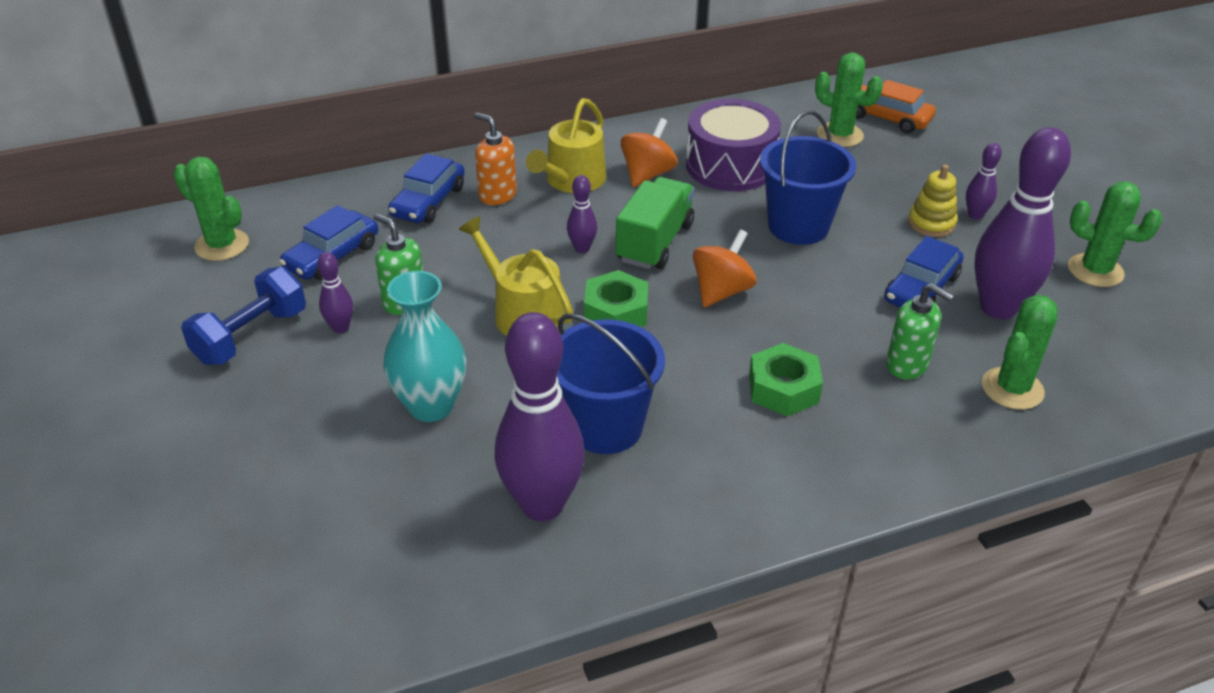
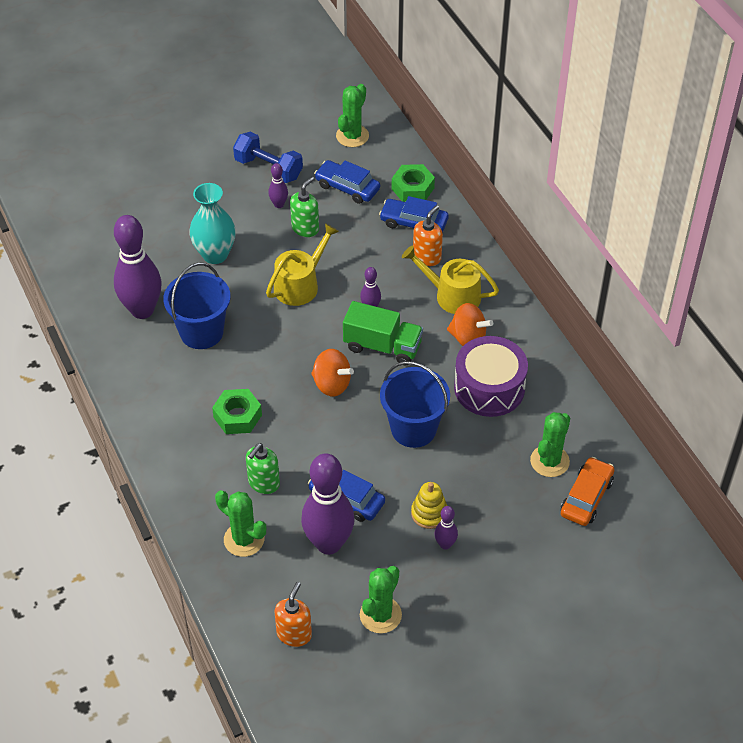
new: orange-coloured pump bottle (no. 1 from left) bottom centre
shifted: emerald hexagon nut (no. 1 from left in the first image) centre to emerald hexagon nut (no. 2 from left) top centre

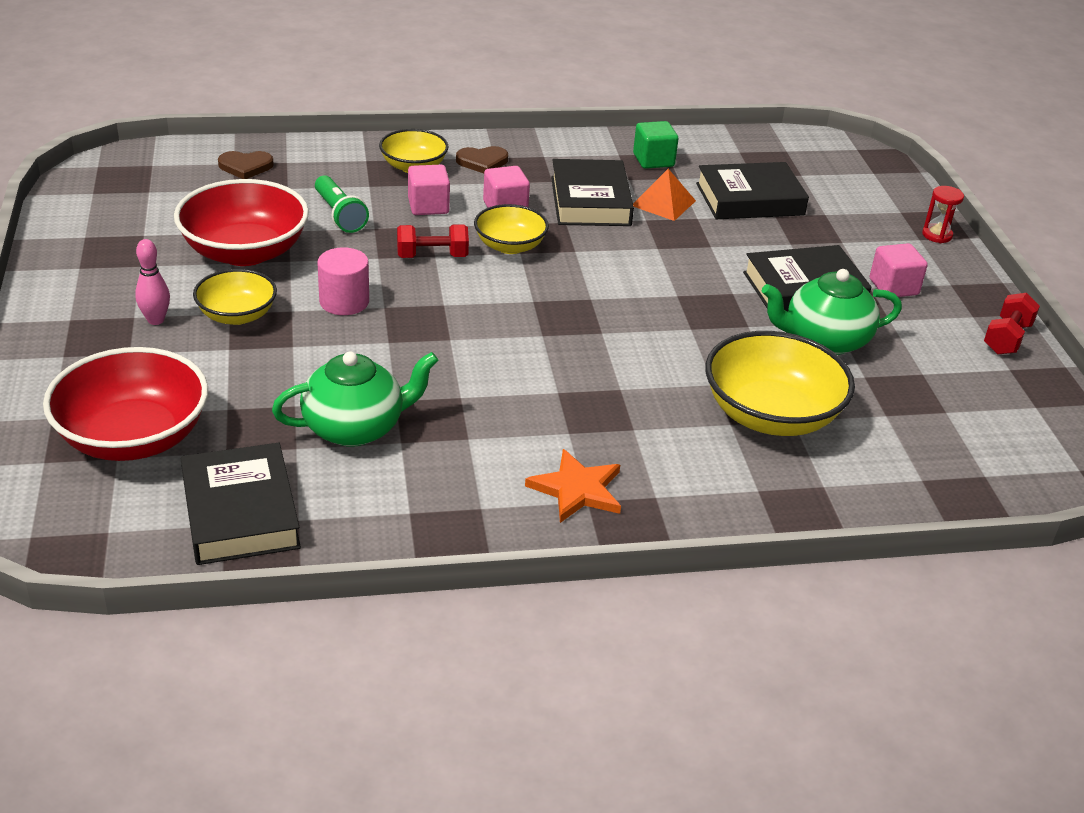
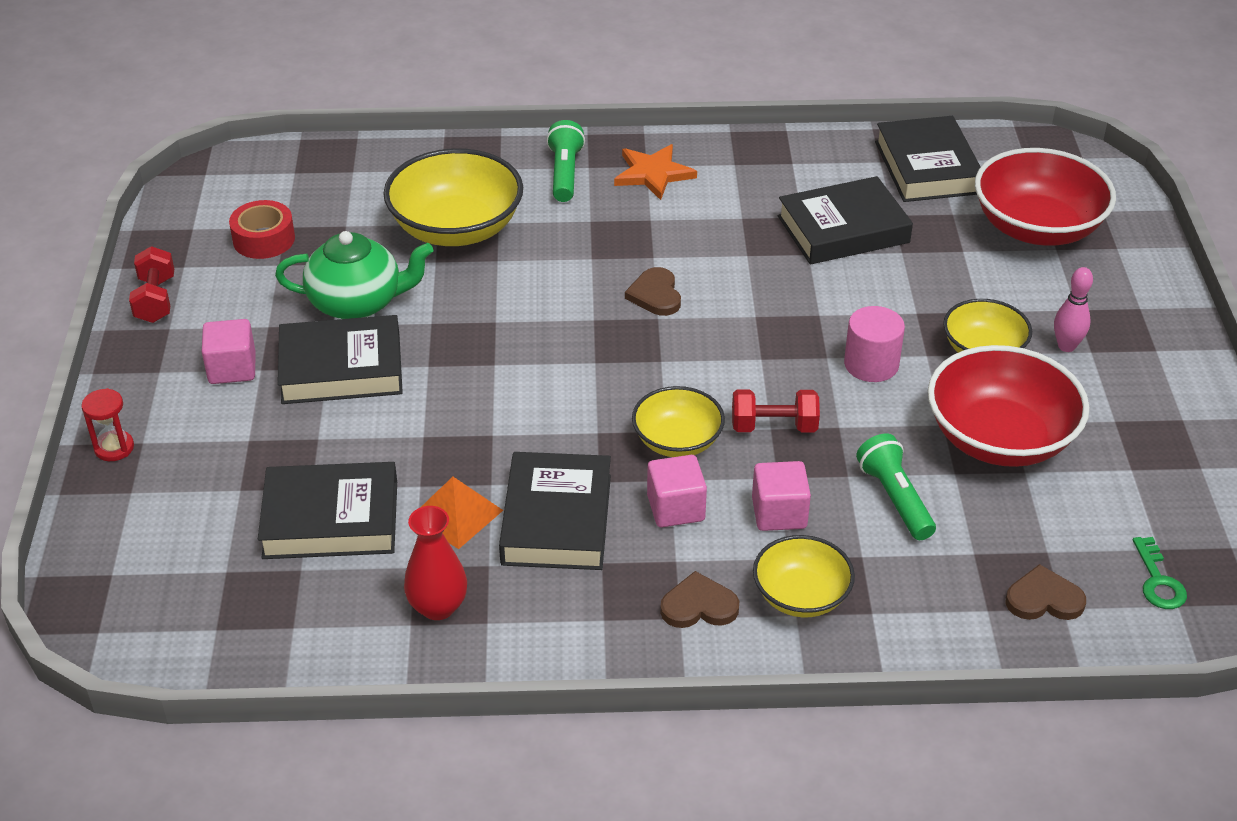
new: scarlet roll of tape top left; emerald torch (no. 1 from left) top centre; brown heart (no. 1 from left) centre; emerald door key bottom right
swapped: emerald tea pot (no. 1 from left) middle left to jet-black book (no. 4 from left) top right; emerald cube top centre to scarlet tall vase bottom centre
rotated: scarlet free weight (no. 2 from left in the first image) middle right = middle left 45 degrees counterclockwise

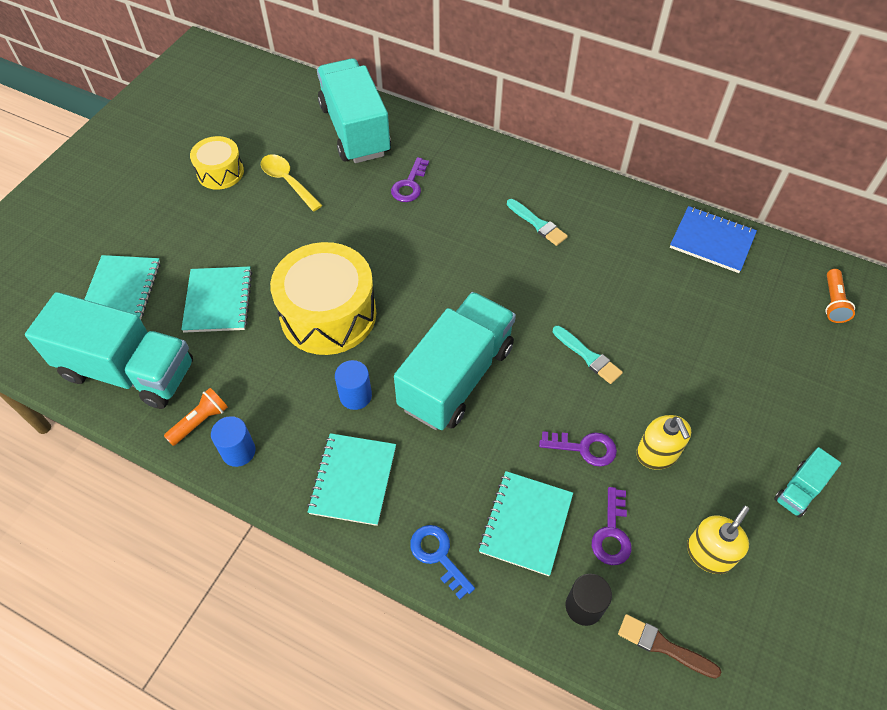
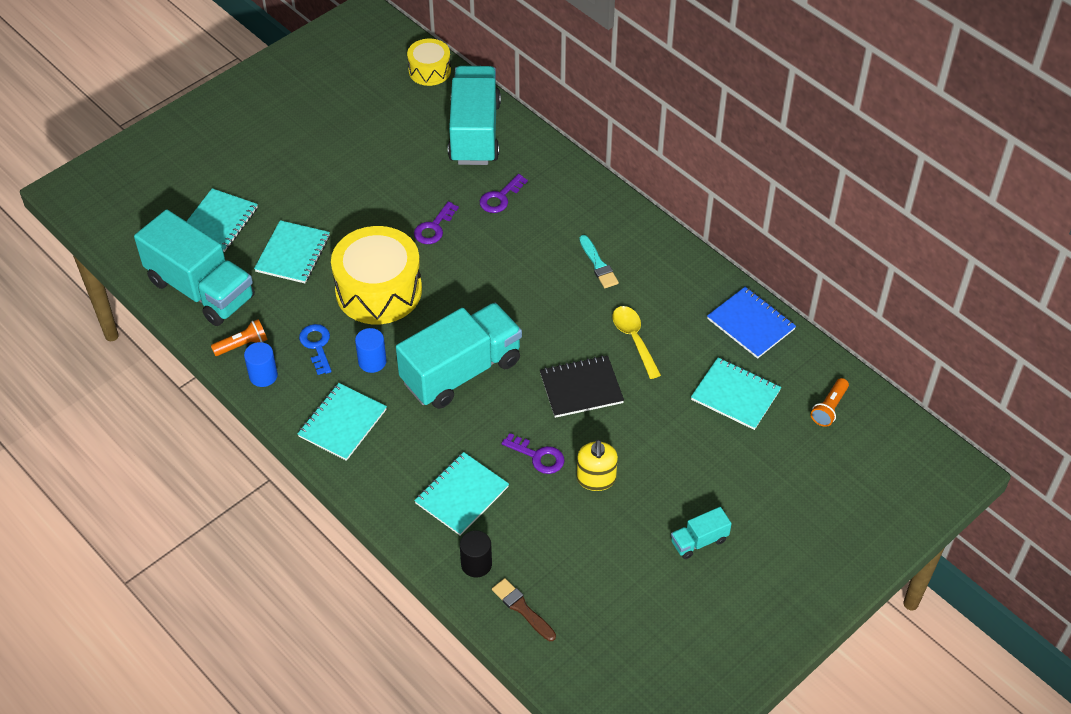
gone: yellow pump bottle (no. 2 from left) bottom right
new: aqua exercise book (no. 5 from left) middle right
shifted: yellow drum (no. 1 from left in the first image) top left to yellow drum (no. 2 from left) top centre; yellow teaspoon top left to centre; blue door key bottom centre to middle left; royal purple door key (no. 3 from left in the first image) bottom right to royal purple door key (no. 1 from left) top centre
swapped: aqua paintbrush (no. 2 from left) centre to jet-black exercise book centre

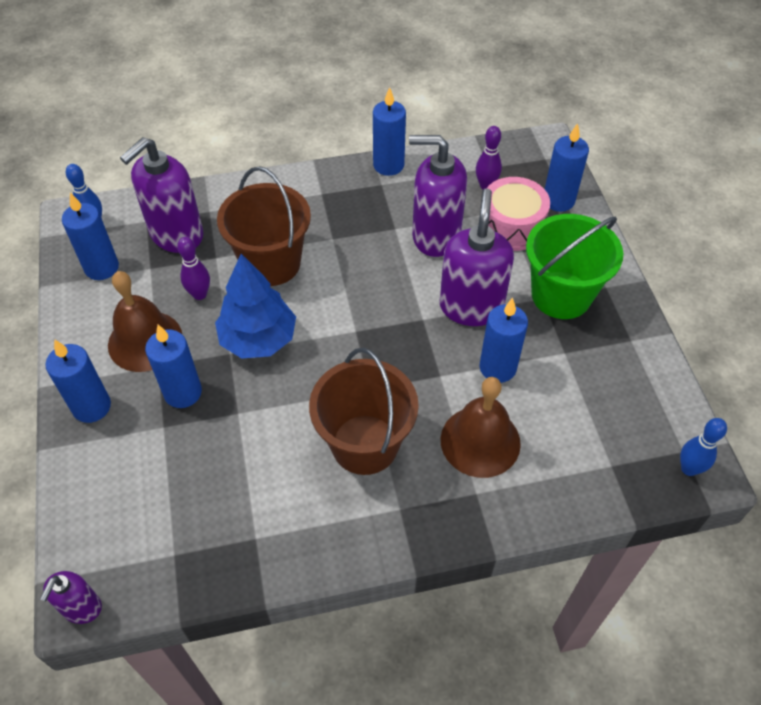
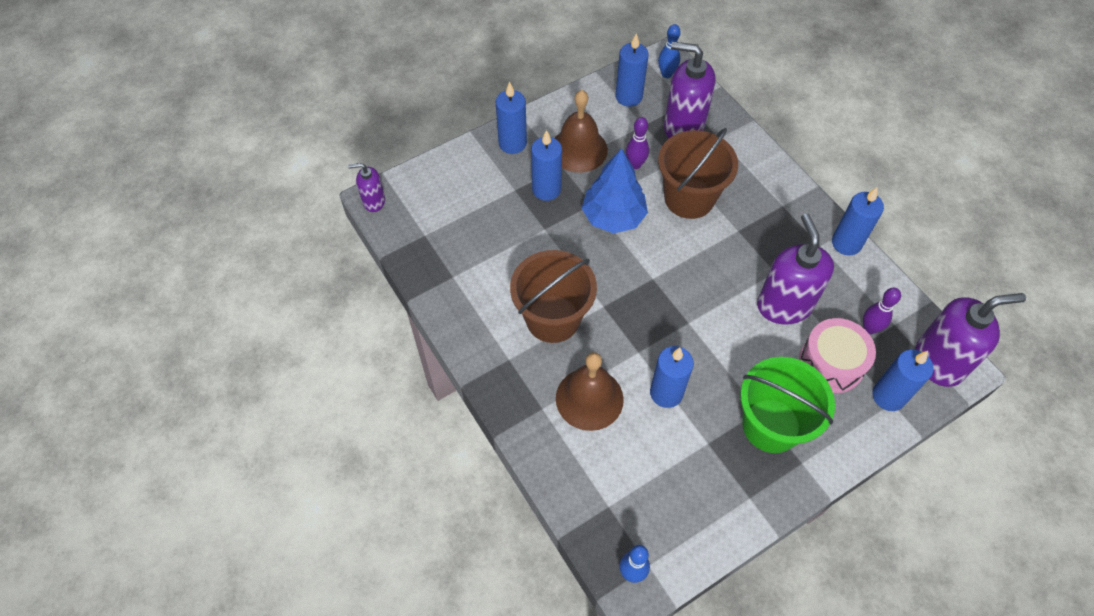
shifted: royal purple pump bottle (no. 4 from left) centre to middle right

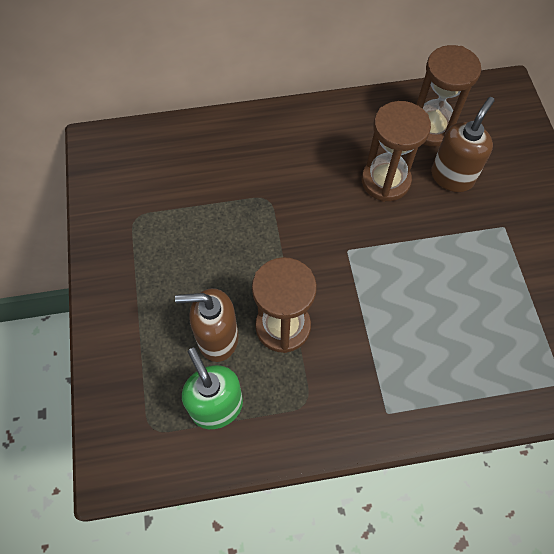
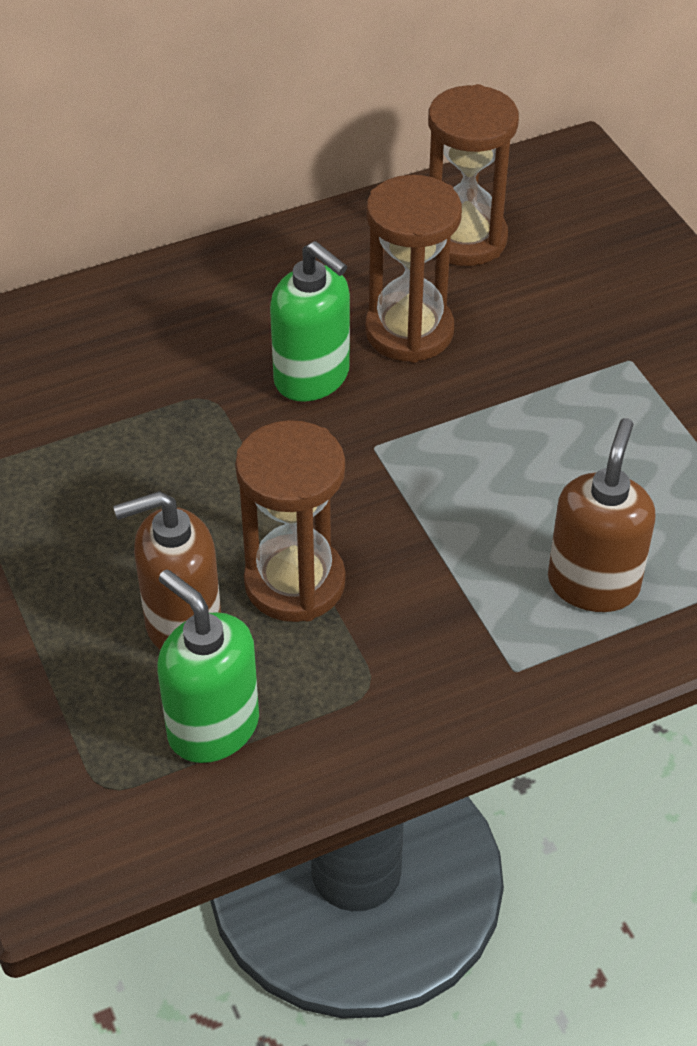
new: emerald pump bottle (no. 2 from left) top centre
shifted: brown pump bottle (no. 2 from left) top right to middle right

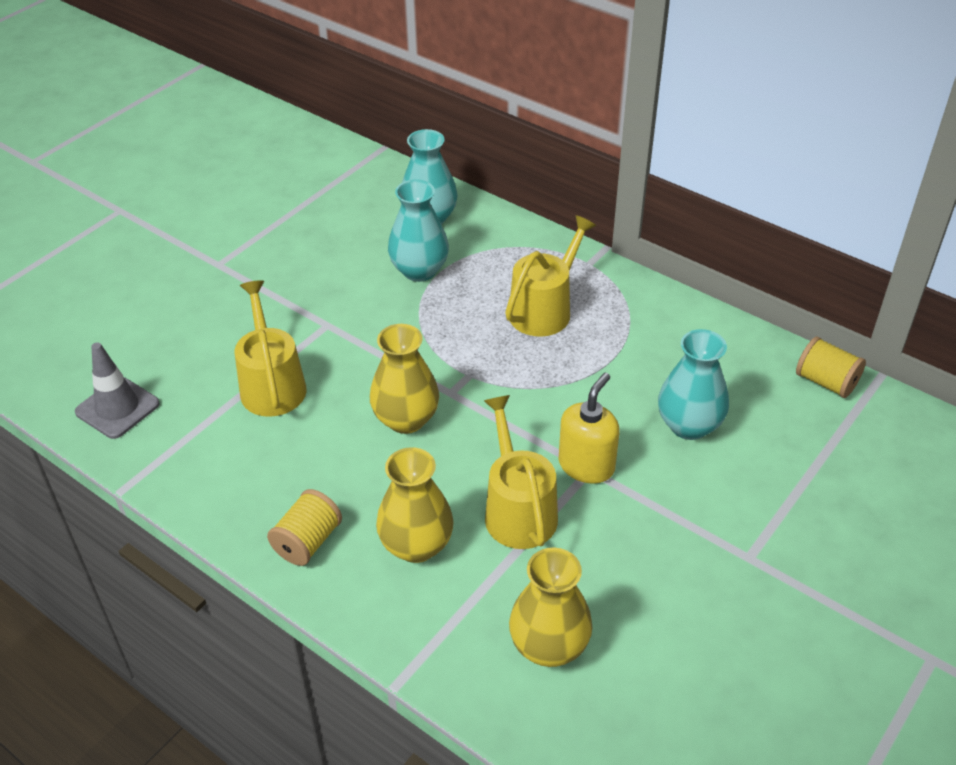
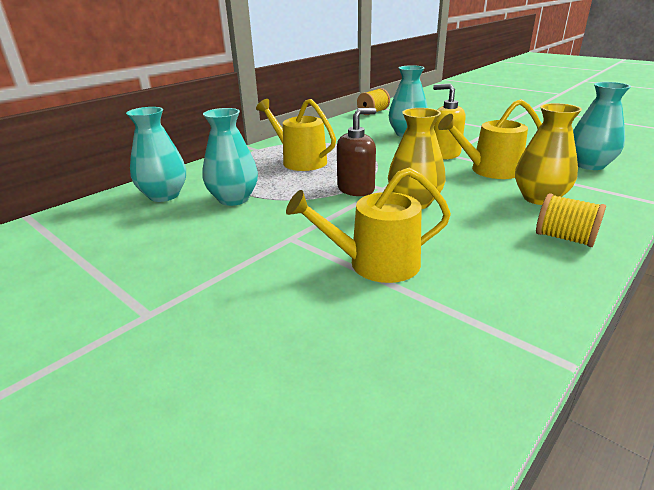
gone: gray traffic cone middle left
new: brown pump bottle top centre
repainted: yellow tall vase (no. 3 from left) bottom centre to aqua tall vase (no. 4 from left) top right

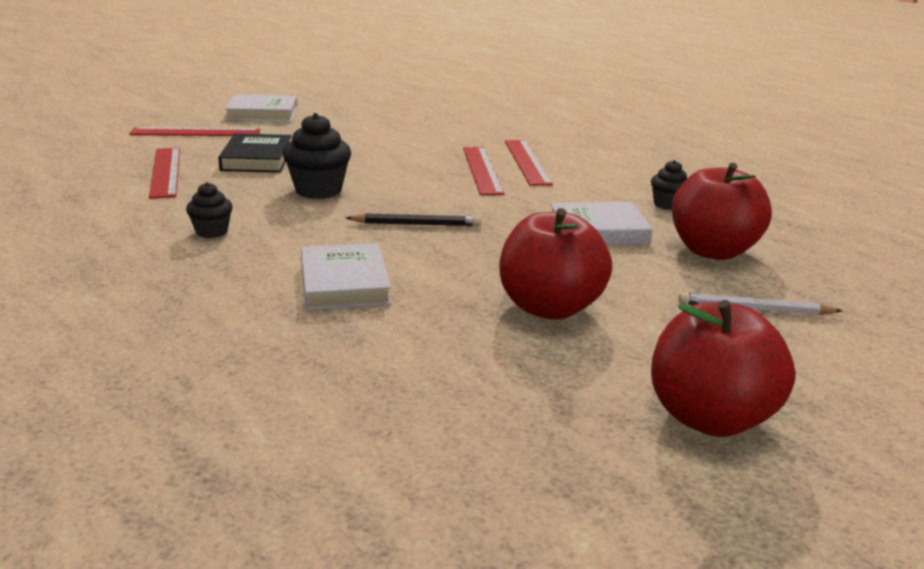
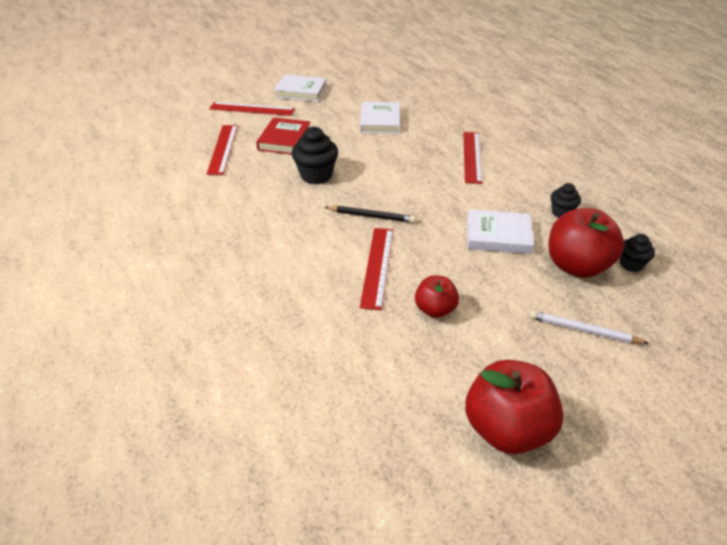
shifted: jet-black cupcake (no. 1 from left in the first image) middle left to jet-black cupcake (no. 3 from left) middle right; snow-white book (no. 2 from left) centre to top centre; scarlet straightedge (no. 3 from left) top centre to centre
repainted: jet-black book top left to scarlet book top centre
scaled: scarlet toy apple (no. 1 from left) centre = centre x0.57

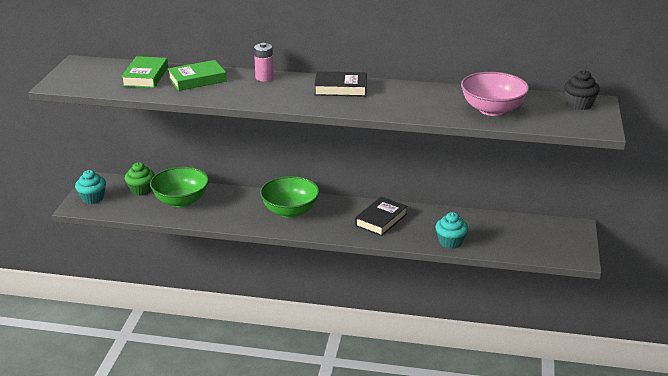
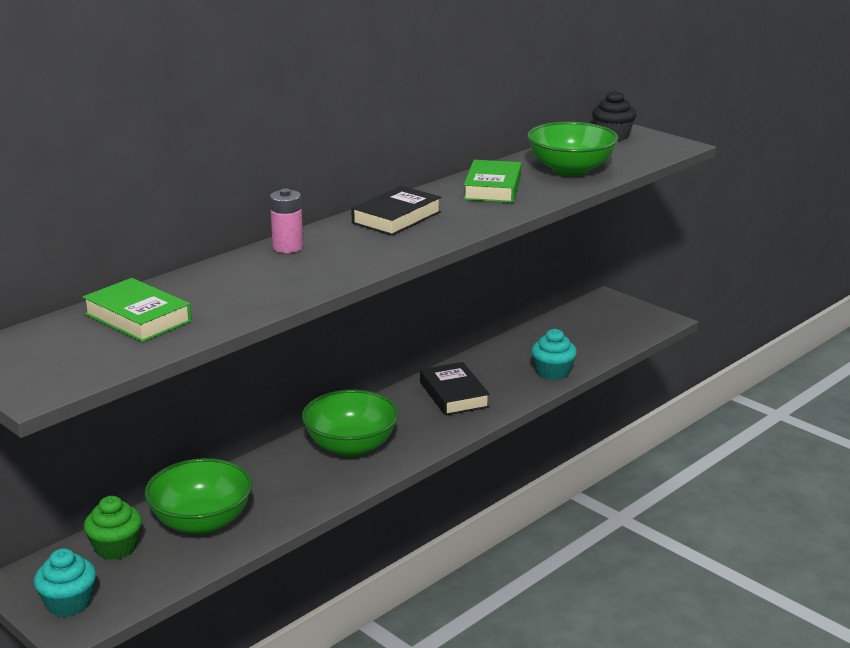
shifted: emerald book (no. 2 from left) top left to top centre
repainted: rosy deep dish top right to emerald deep dish (no. 3 from left) top right

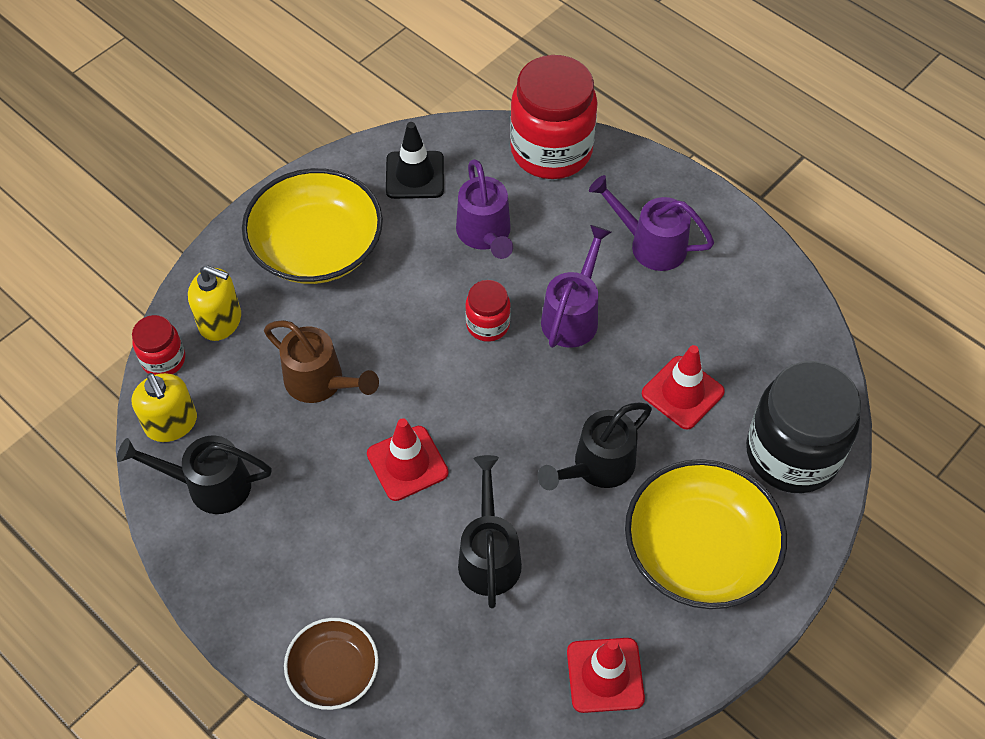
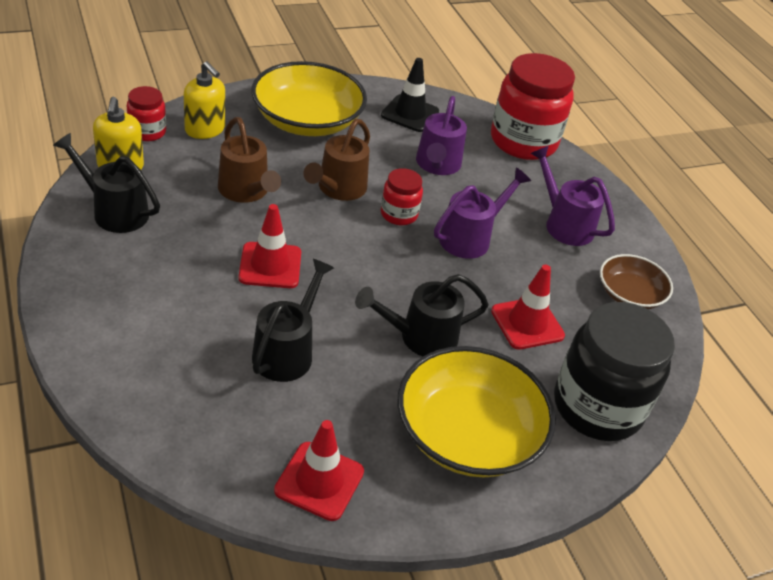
new: brown watering pot (no. 2 from left) top centre
shifted: brown deep dish bottom centre to middle right

